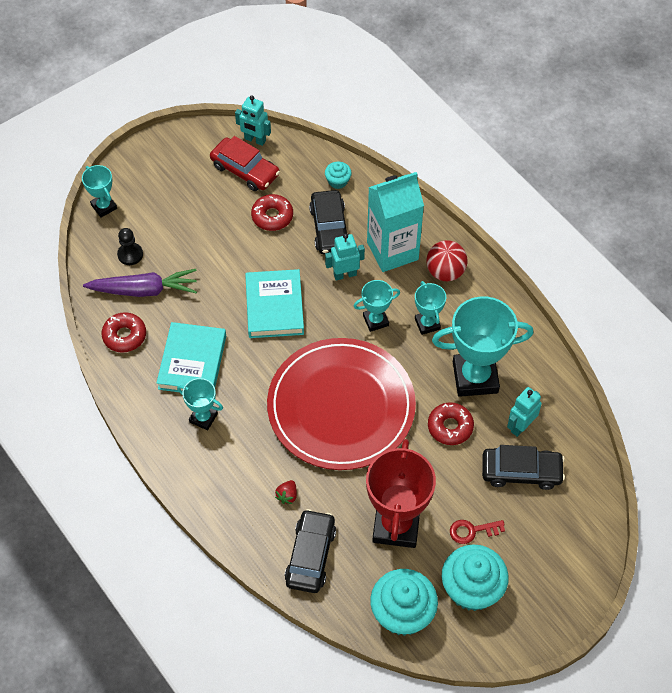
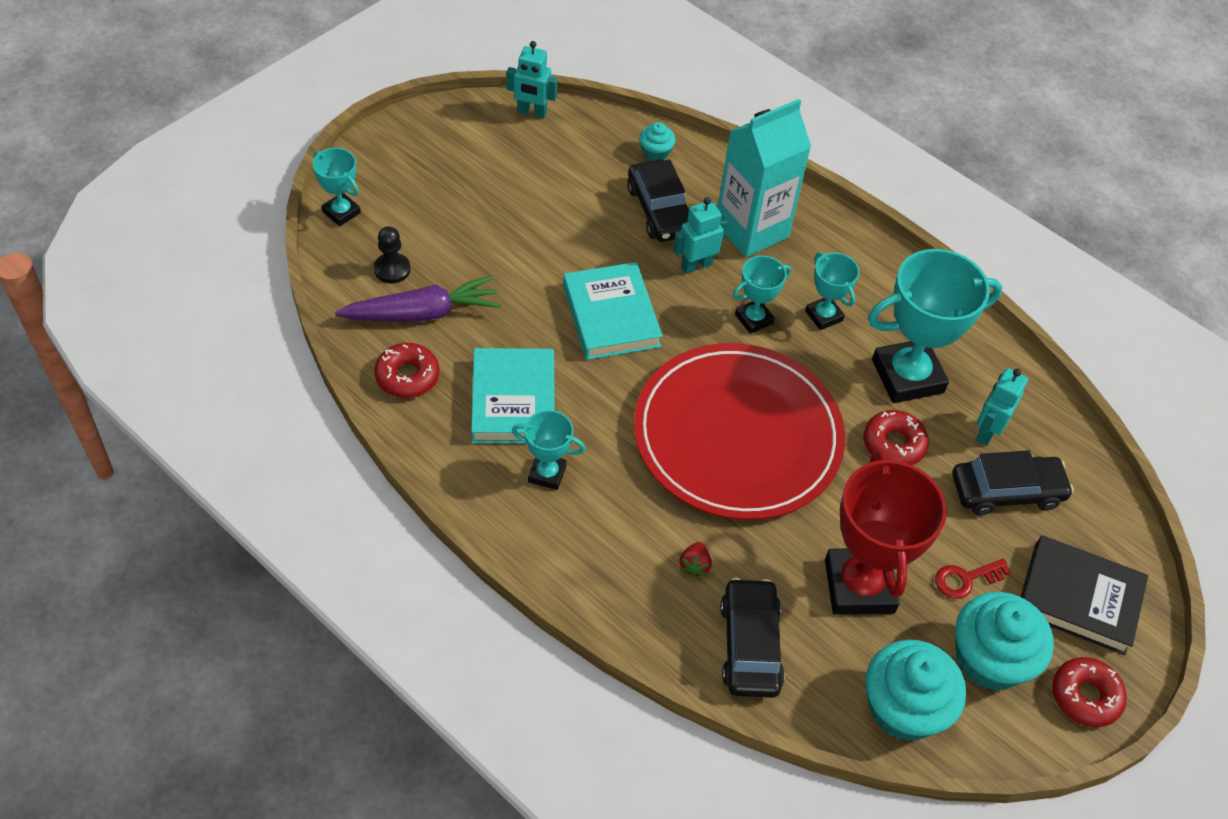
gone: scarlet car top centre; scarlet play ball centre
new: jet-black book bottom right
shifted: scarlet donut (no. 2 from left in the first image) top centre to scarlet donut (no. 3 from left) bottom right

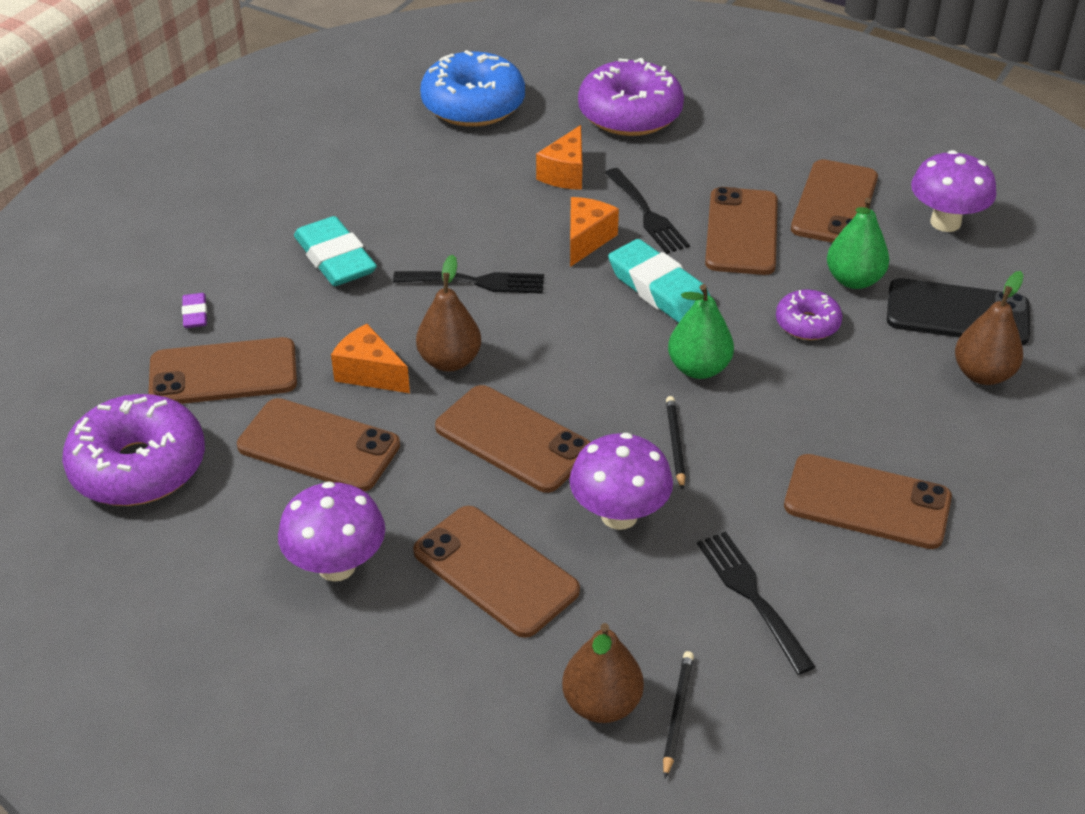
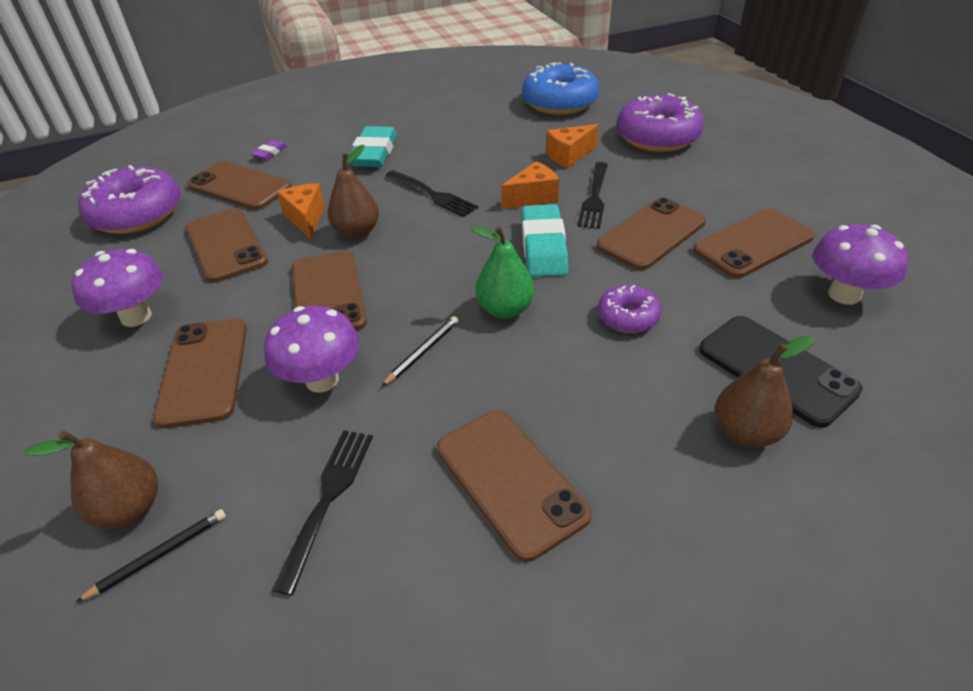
gone: emerald pear fruit (no. 2 from left) top right

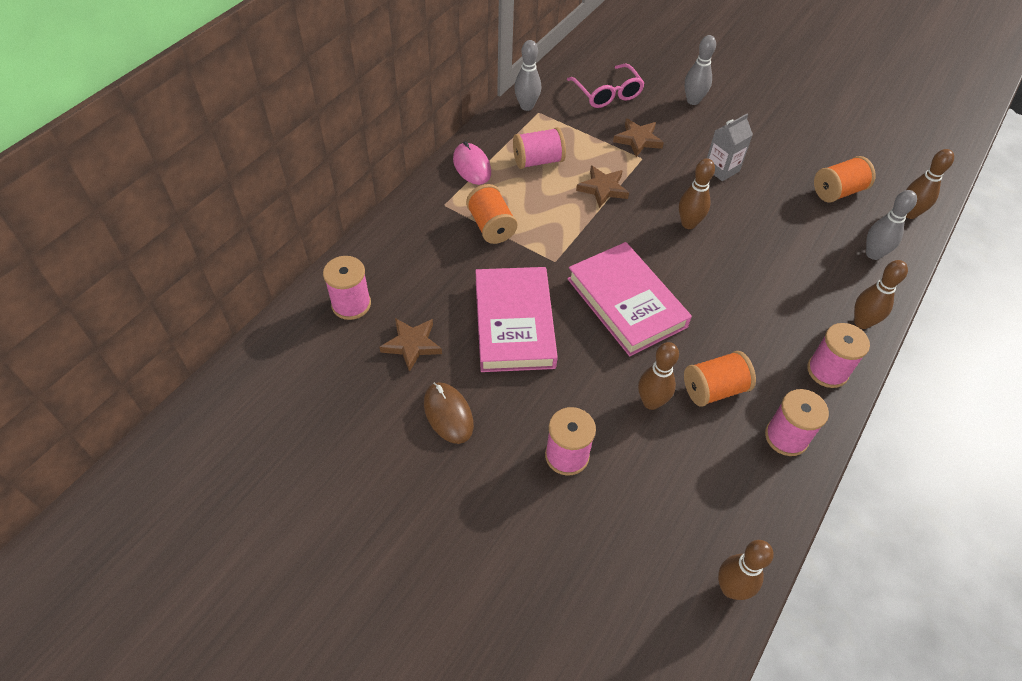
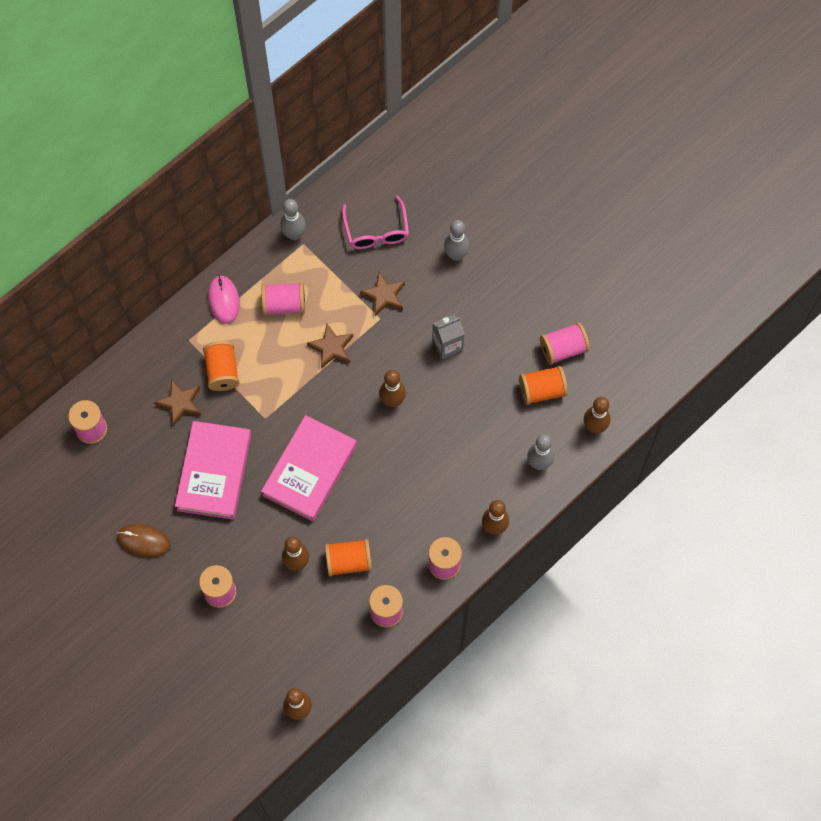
new: rosy reel of thread (no. 6 from left) middle right
shifted: brown five-pointed star (no. 1 from left) centre to middle left
rotated: brown computer mouse centre = middle left 60 degrees counterclockwise; rosy book (no. 2 from left) centre = centre 45 degrees clockwise

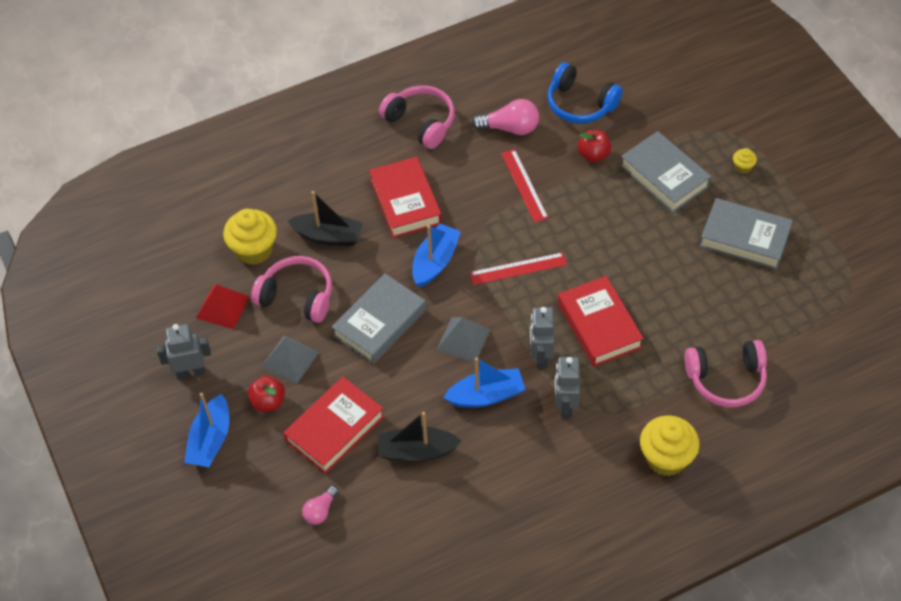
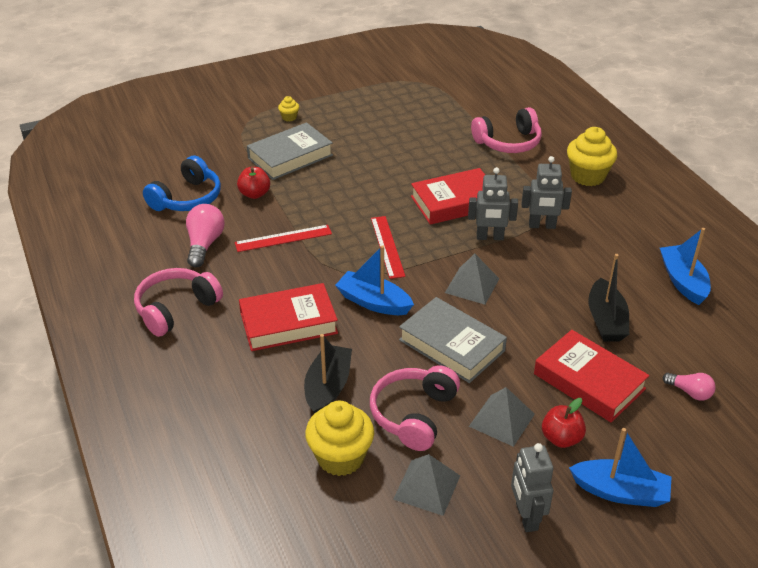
gone: gray book (no. 3 from left) middle right
shifted: blue toy boat (no. 3 from left) centre to middle right
repainted: scarlet pyramid shape middle left to gray pyramid shape (no. 1 from left) bottom centre
rotated: rosy headphones (no. 3 from left) middle right = top right 75 degrees clockwise

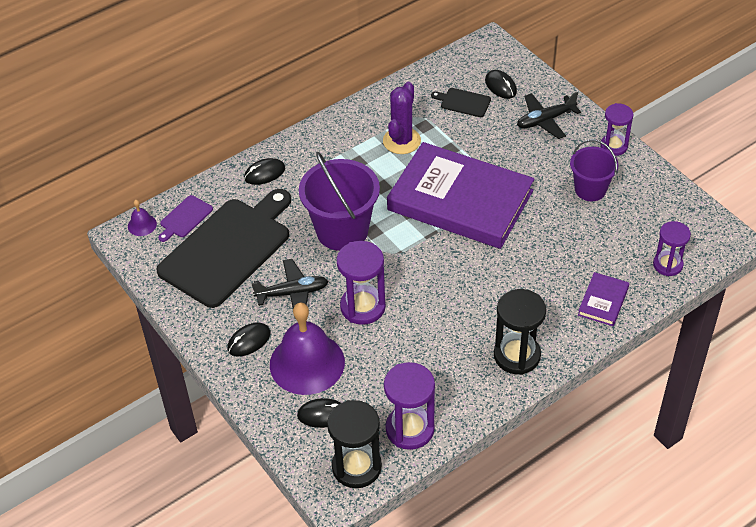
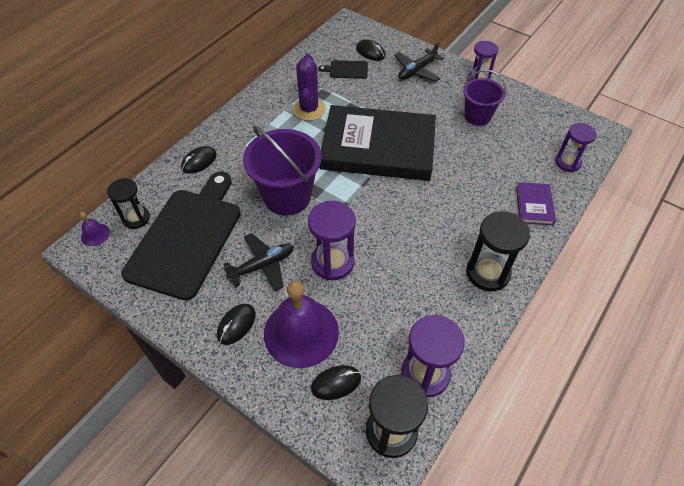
swapped: royal purple cutting board middle left to jet-black sand timer (no. 1 from left) middle left
repainted: royal purple book (no. 1 from left) centre to jet-black book top centre

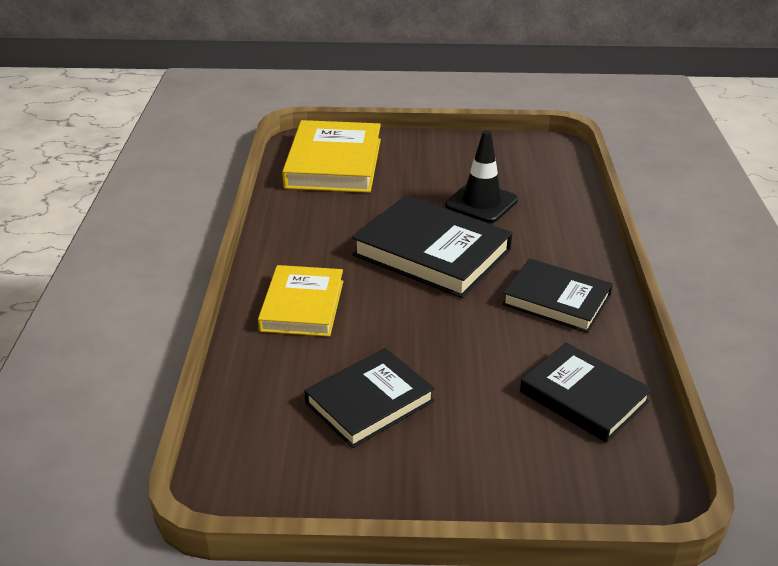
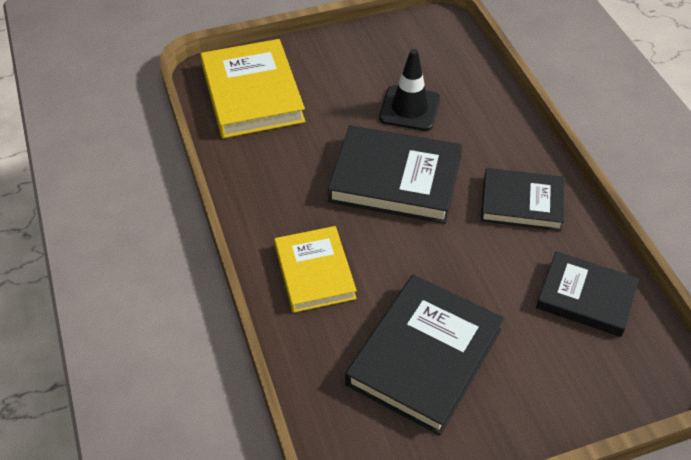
scaled: jet-black book (no. 1 from left in the first image) bottom centre = bottom centre x1.52

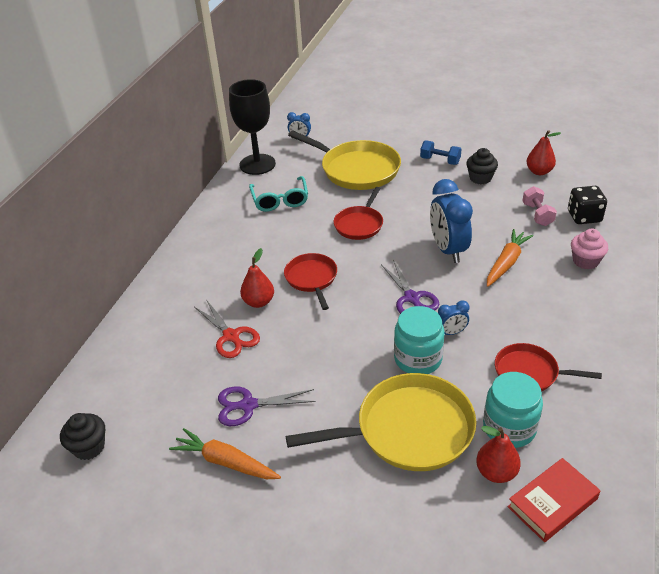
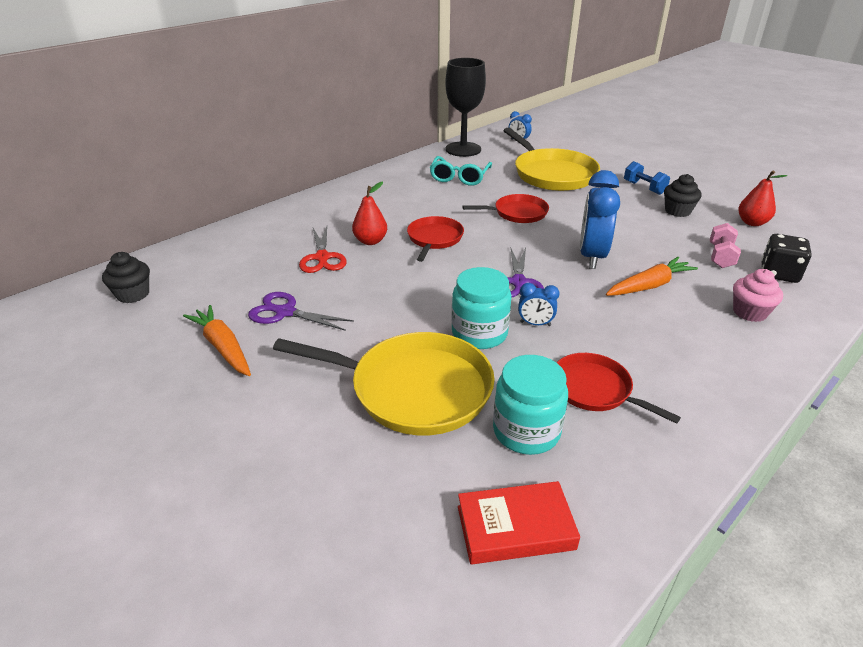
gone: scarlet pear fruit (no. 2 from left) bottom right
rotated: scarlet skillet (no. 2 from left) centre = top centre 150 degrees counterclockwise

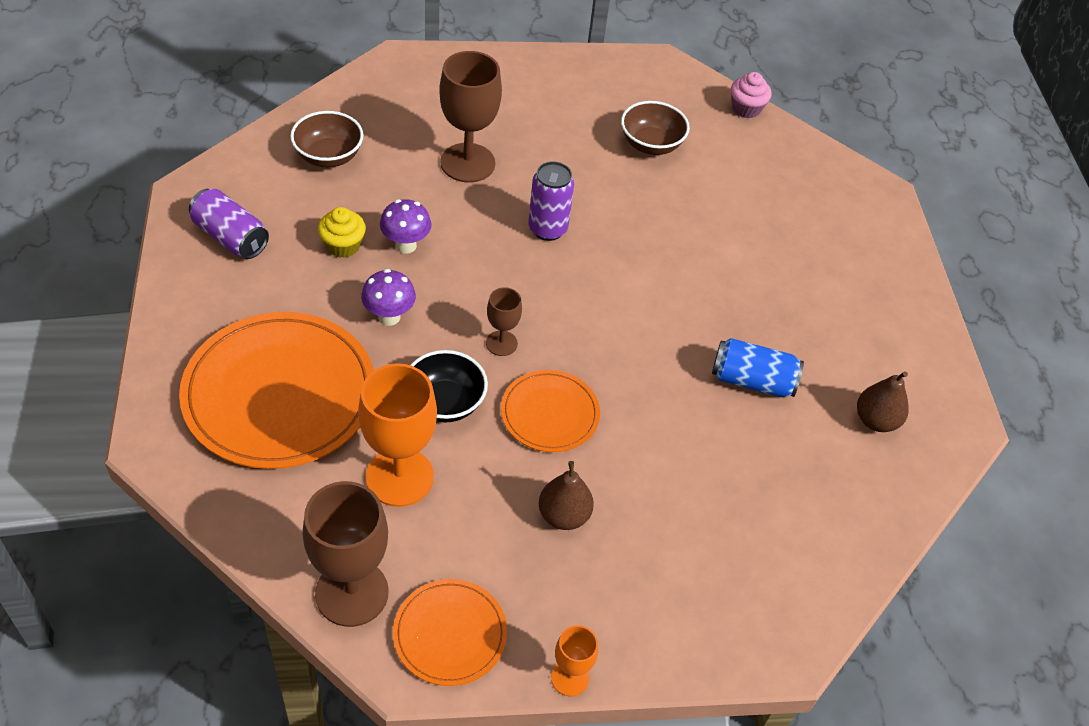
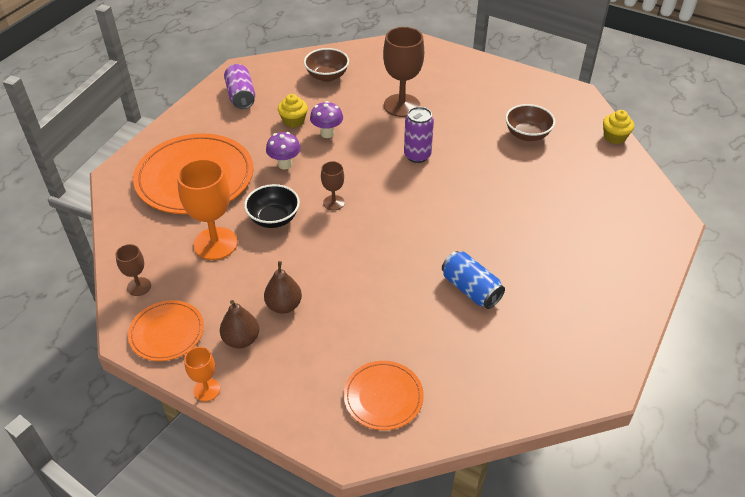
shifted: orange-coloured flat dish (no. 3 from left) centre to bottom centre; brown pear fruit (no. 2 from left in the first image) middle right to brown pear fruit (no. 1 from left) middle left
repainted: rosy cupcake top right to yellow cupcake (no. 2 from left) top right
scaled: brown goblet (no. 1 from left) bottom left = middle left x0.51

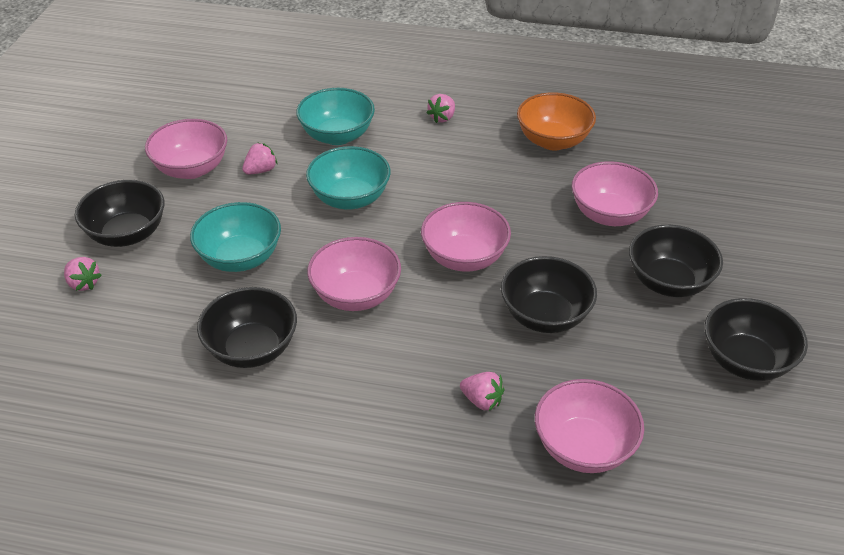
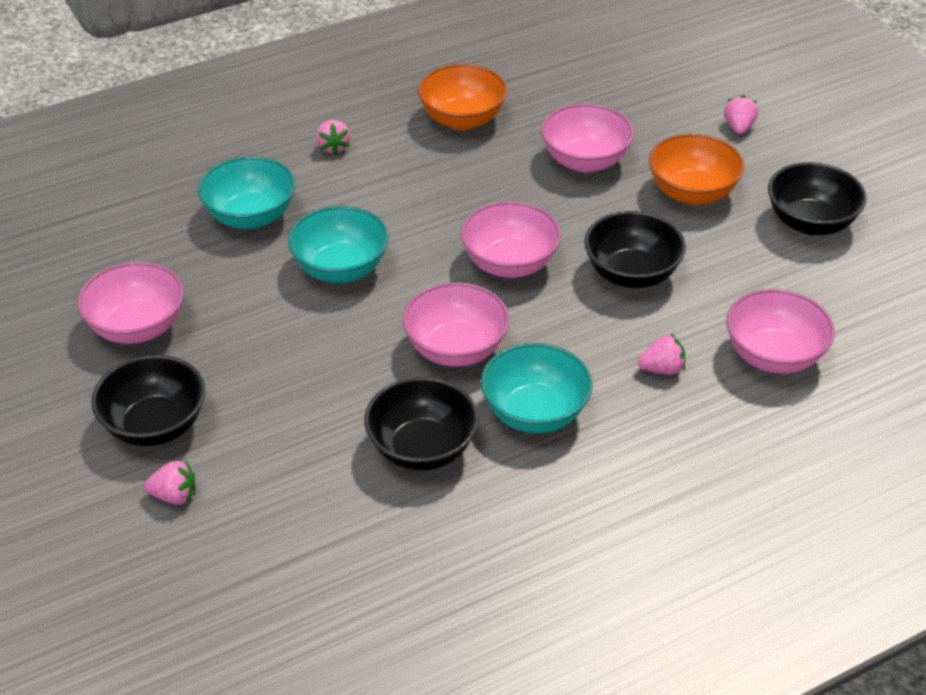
shifted: aqua deep dish (no. 1 from left in the first image) middle left to aqua deep dish (no. 3 from left) centre; rosy toy strawberry (no. 2 from left in the first image) top left to rosy toy strawberry (no. 4 from left) top right
repainted: jet-black deep dish (no. 4 from left) middle right to orange-coloured deep dish (no. 2 from left) top right

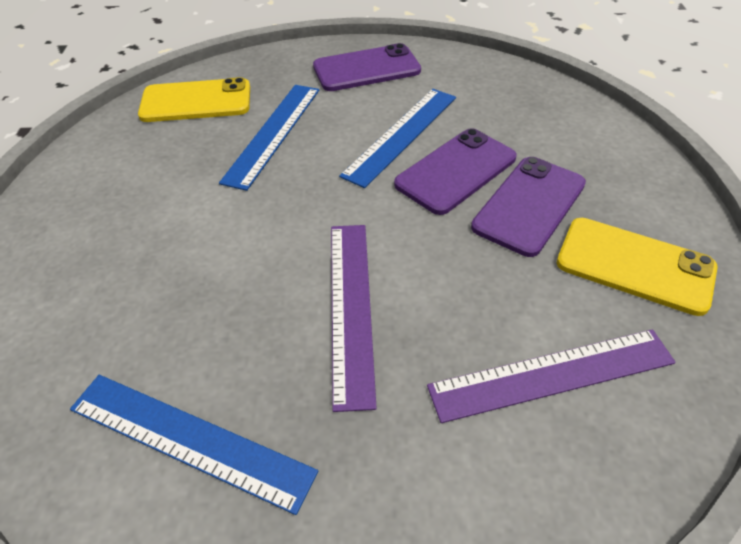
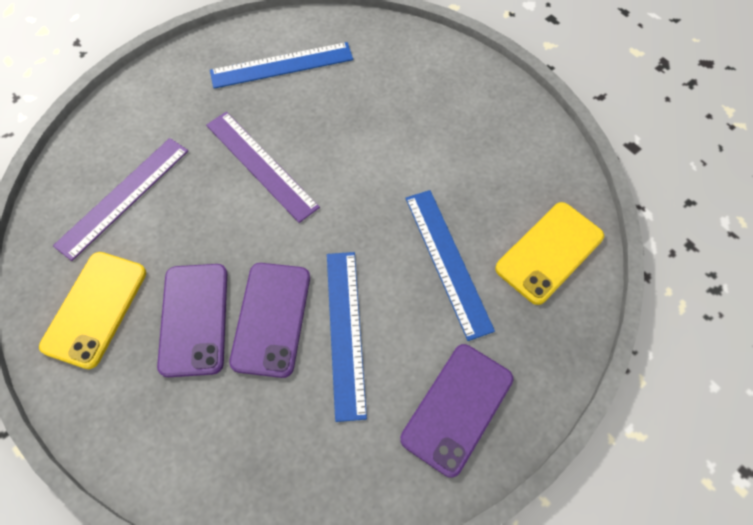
rotated: yellow smartphone (no. 2 from left in the first image) middle right = middle left 60 degrees counterclockwise

